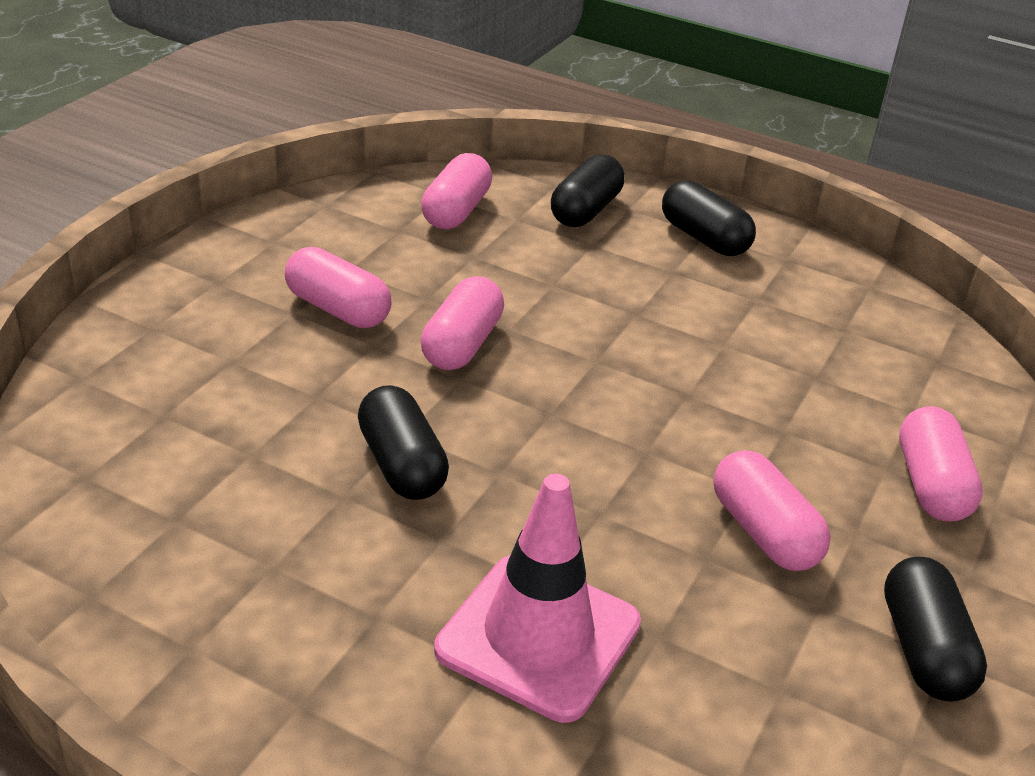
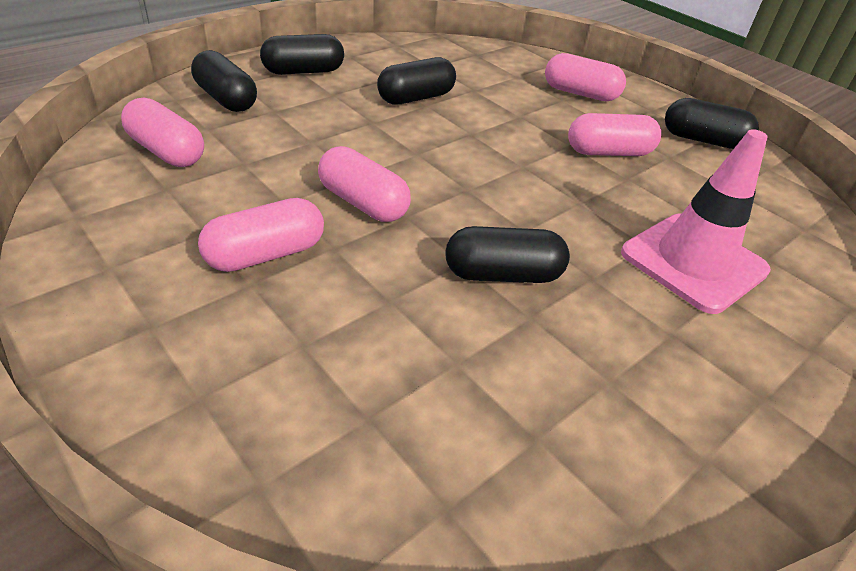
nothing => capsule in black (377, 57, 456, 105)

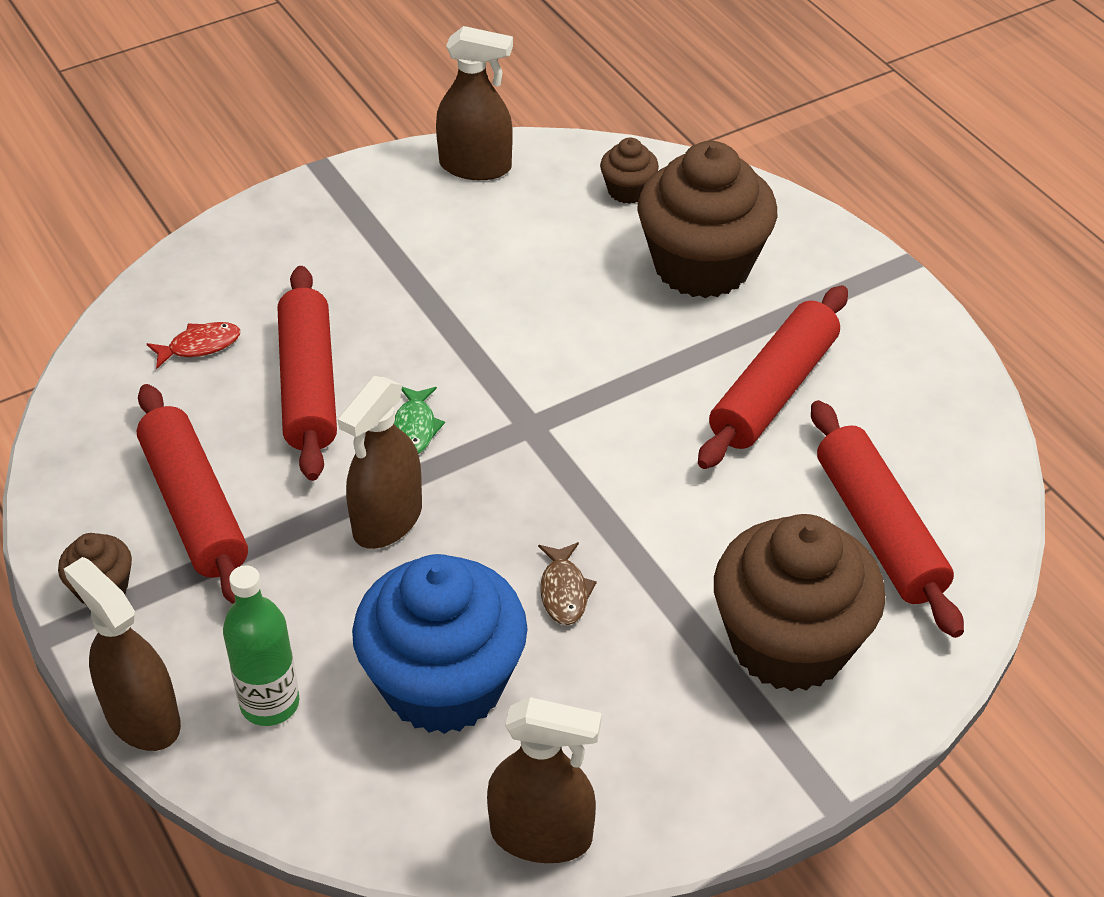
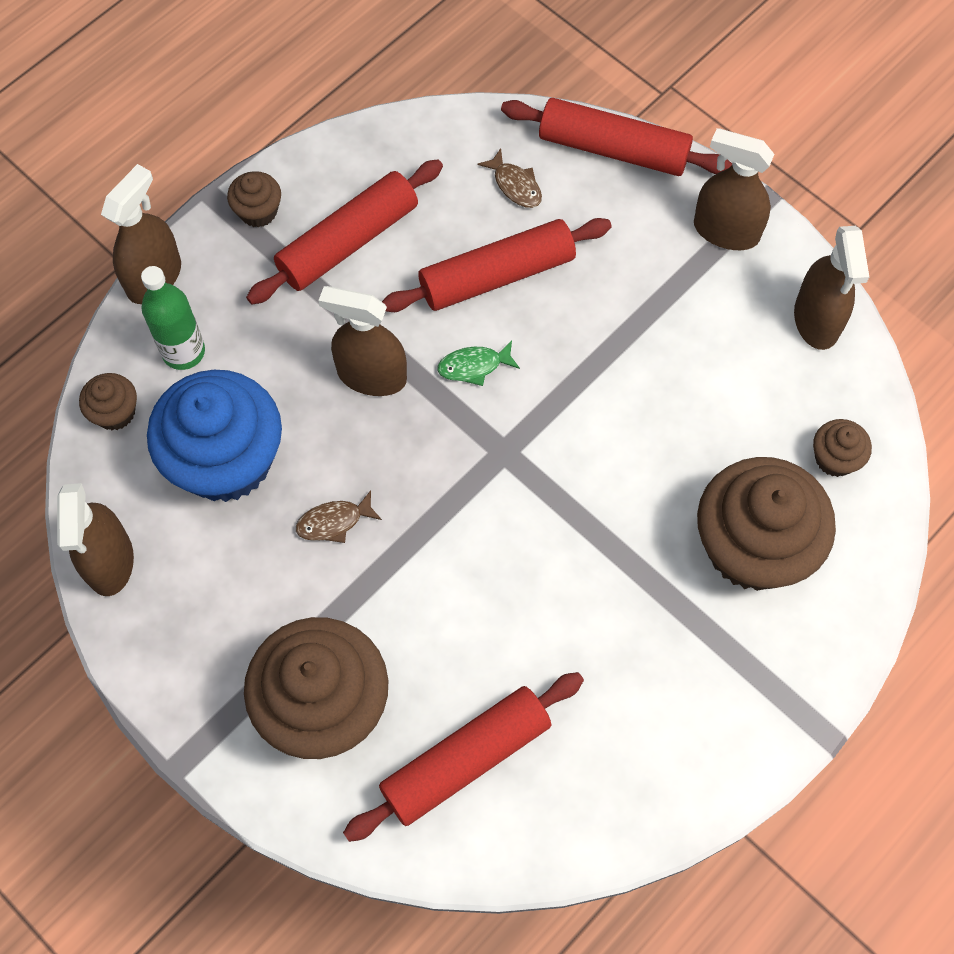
nothing => cupcake in brown (79, 373, 137, 430)
fish in red (147, 322, 240, 369) => fish in brown (477, 148, 542, 208)
rolling pin in red (698, 285, 848, 469) => rolling pin in red (501, 98, 732, 176), shifted
nothing => spray bottle in brown (694, 128, 774, 250)

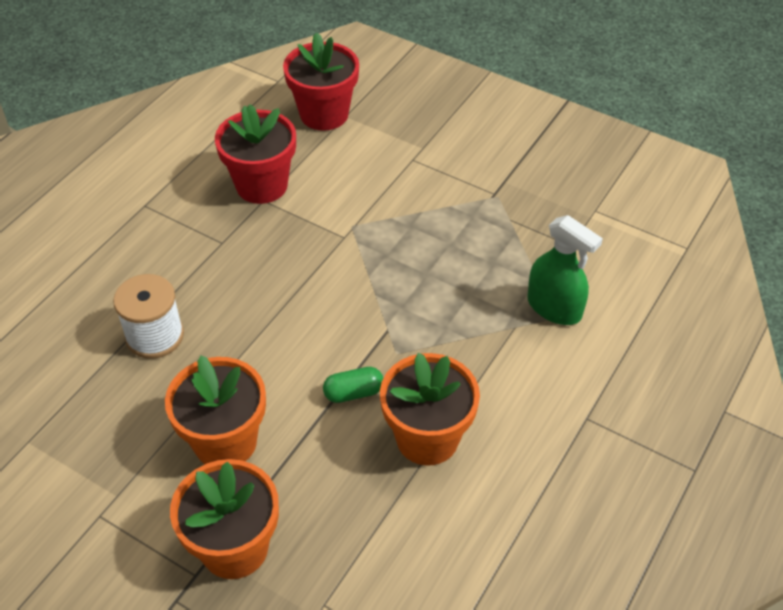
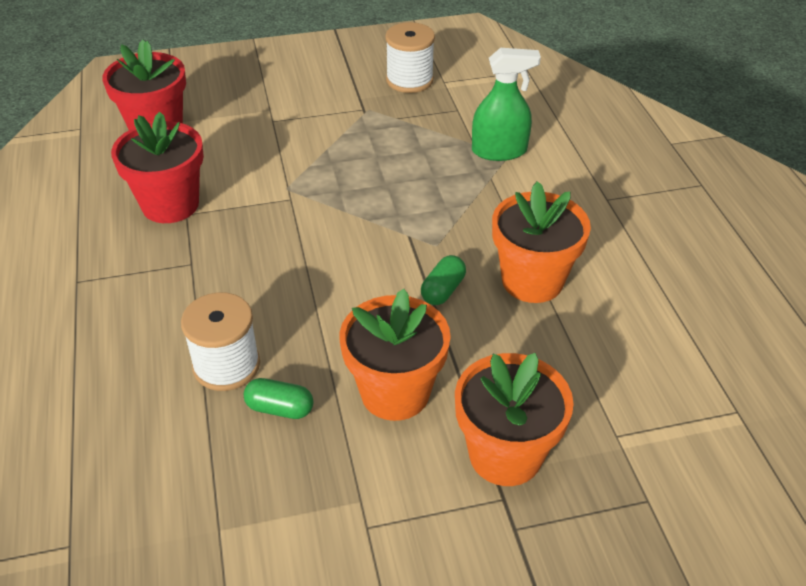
nothing => capsule in green (244, 378, 313, 419)
nothing => spool in white (385, 22, 435, 93)

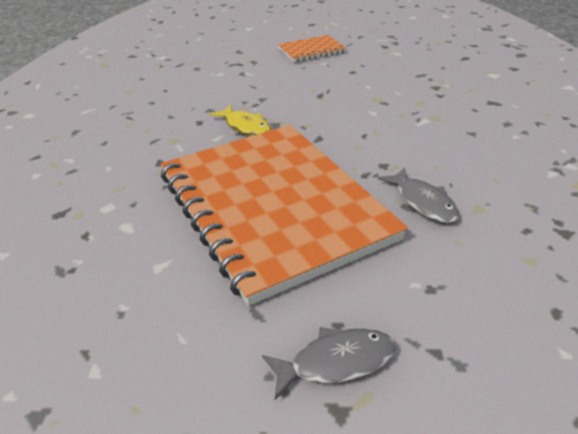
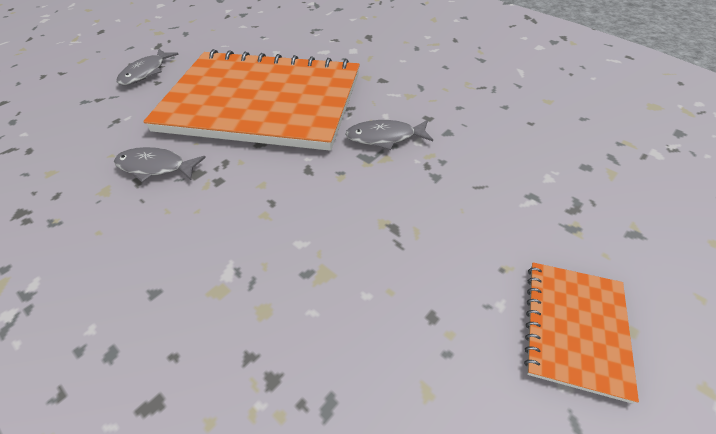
fish in yellow (210, 105, 271, 136) => fish in grey (345, 120, 433, 150)

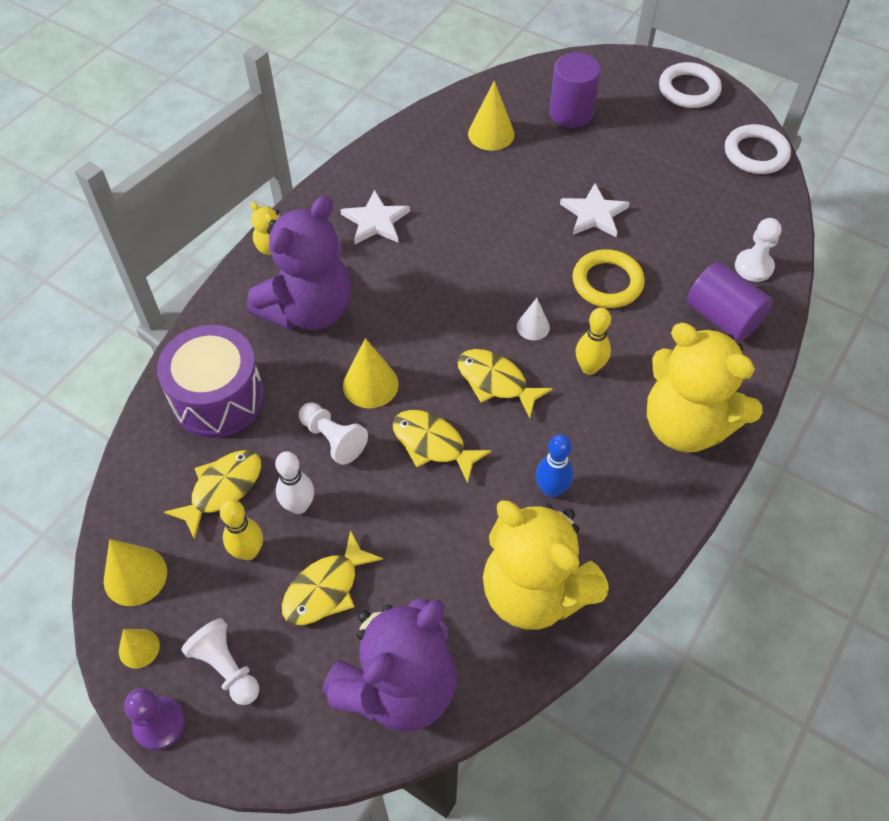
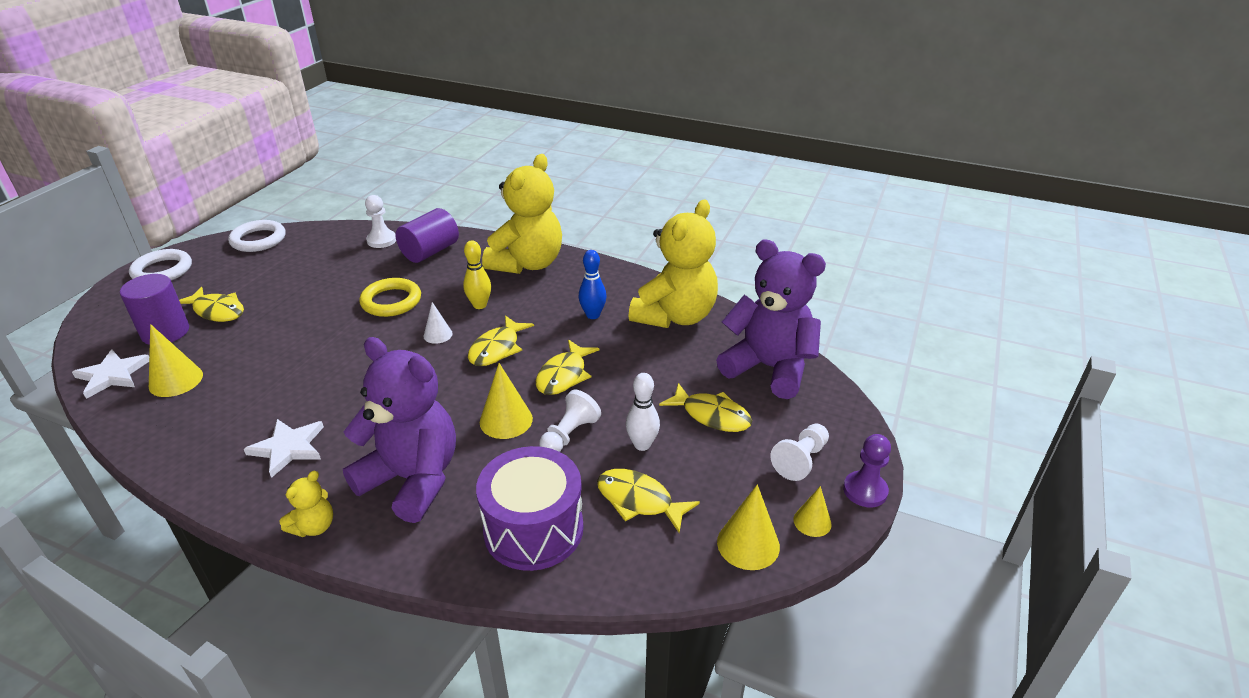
star in white (560, 183, 630, 237) => star in white (72, 349, 149, 399), shifted
nothing => fish in yellow (179, 287, 244, 322)
bowling pin in yellow (220, 500, 263, 560) => nothing

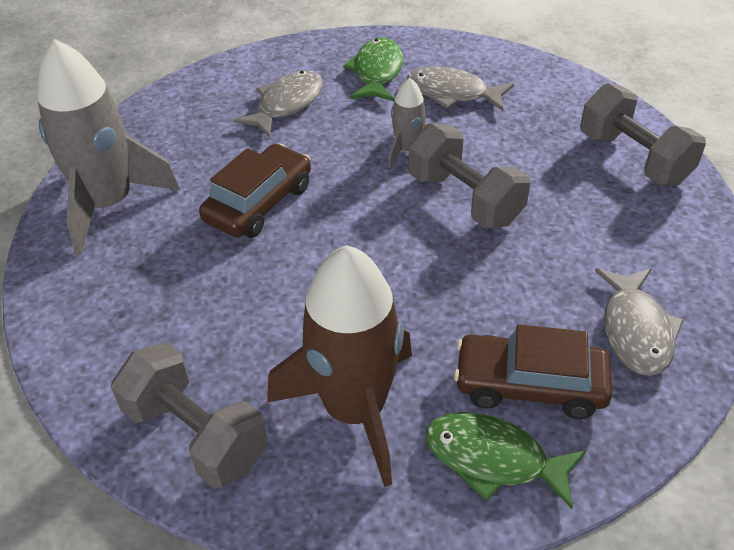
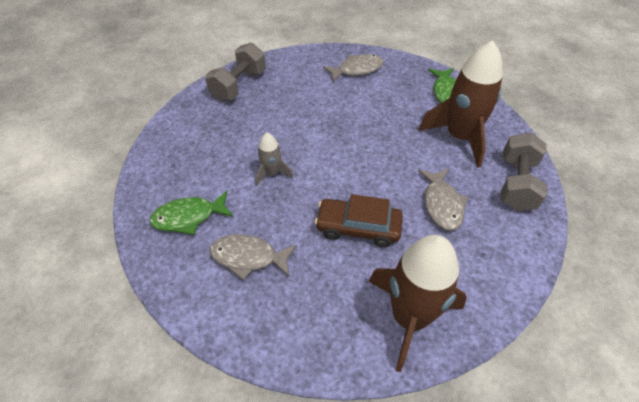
rocket in grey (37, 39, 181, 255) => rocket in brown (369, 235, 467, 372)
fish in grey (407, 66, 514, 111) => fish in grey (418, 168, 468, 231), shifted
dumbbell in grey (408, 123, 530, 228) => nothing
car in brown (454, 324, 612, 419) => nothing

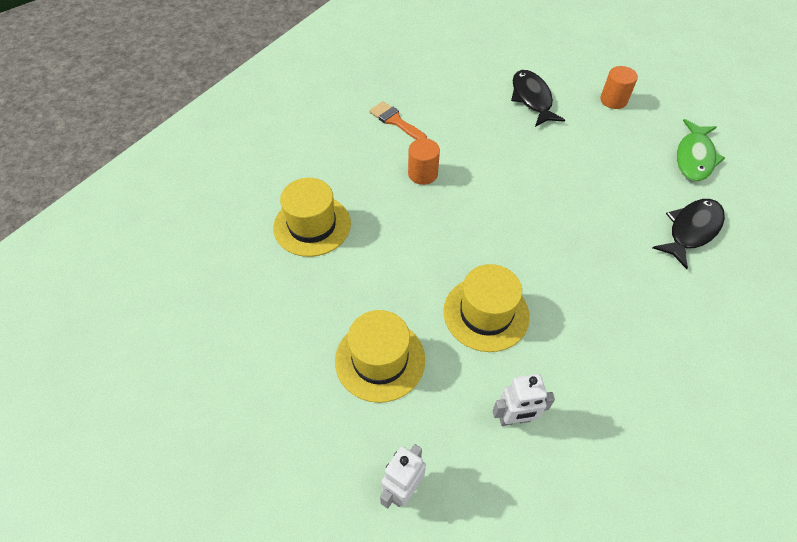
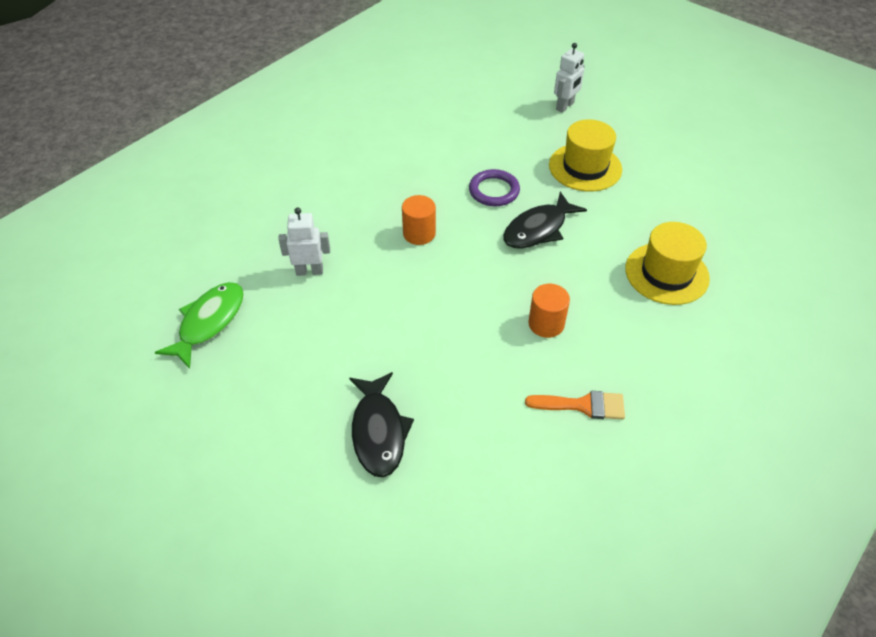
robot in white (492, 374, 555, 426) => robot in white (278, 207, 330, 276), shifted
cylinder in orange (600, 66, 638, 109) => cylinder in orange (402, 195, 436, 245), shifted
hat in yellow (443, 264, 530, 352) => ring in purple (469, 169, 520, 207)
fish in black (653, 199, 725, 269) => fish in black (503, 192, 587, 249), shifted
brush in orange (369, 101, 427, 140) => brush in orange (525, 391, 625, 419), 45 degrees counterclockwise

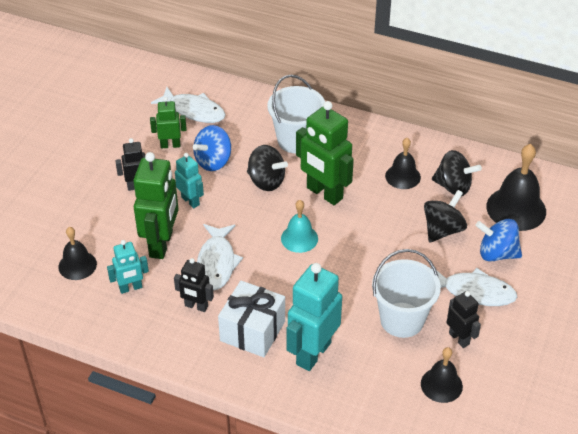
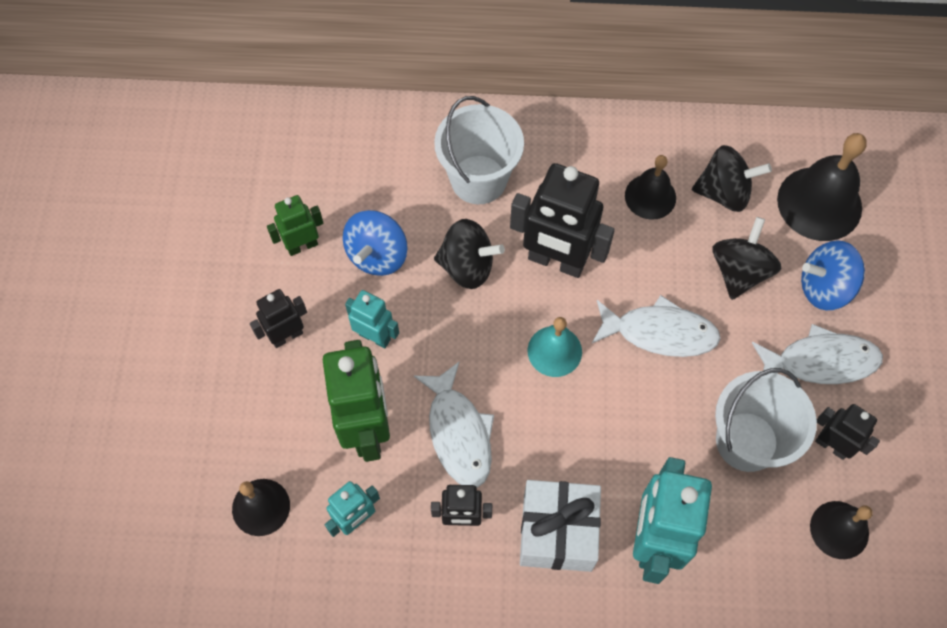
robot in green (296, 101, 354, 205) => robot in black (510, 163, 615, 278)
fish in white (151, 87, 225, 123) => fish in white (592, 295, 721, 357), shifted

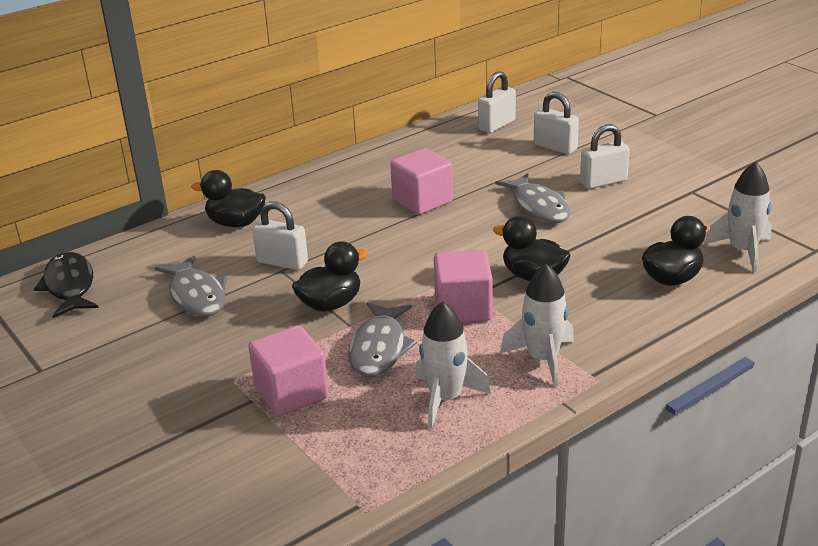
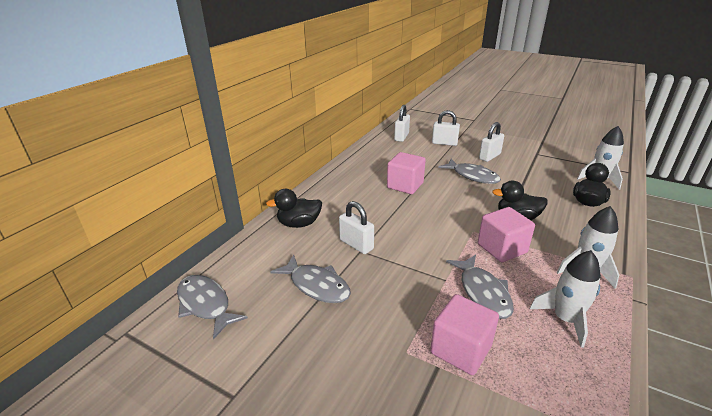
fish in black (33, 252, 98, 318) => fish in grey (177, 275, 248, 339)
padlock in white (252, 201, 308, 270) => padlock in white (339, 201, 374, 254), 45 degrees clockwise
duck in black (292, 241, 368, 311) => nothing

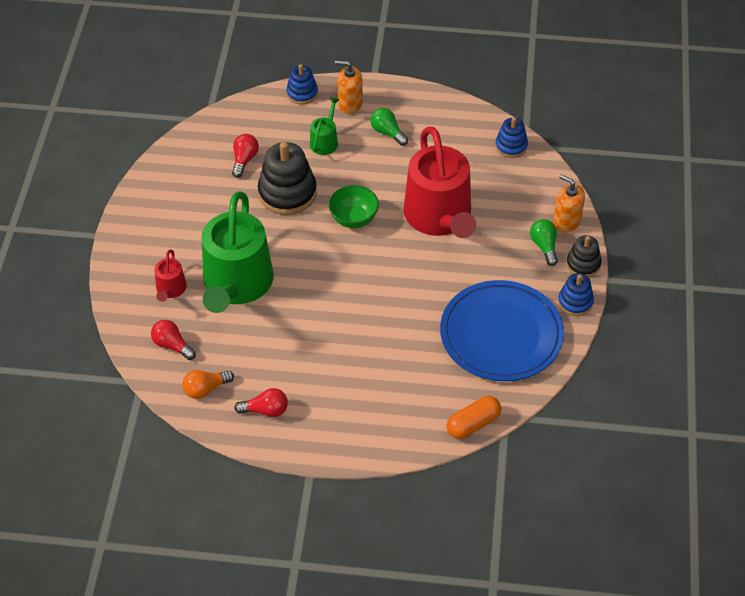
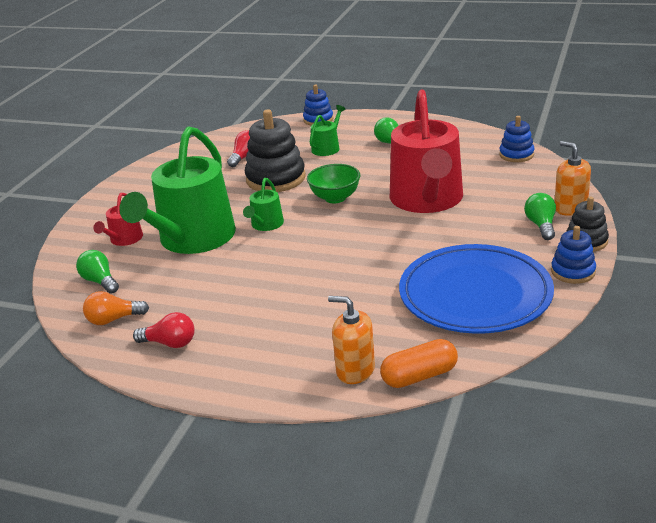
light bulb in red (151, 320, 196, 360) => light bulb in green (76, 250, 119, 294)
nothing => watering can in green (243, 178, 284, 231)
soap dispenser in orange (335, 60, 363, 114) => soap dispenser in orange (328, 296, 375, 384), shifted

